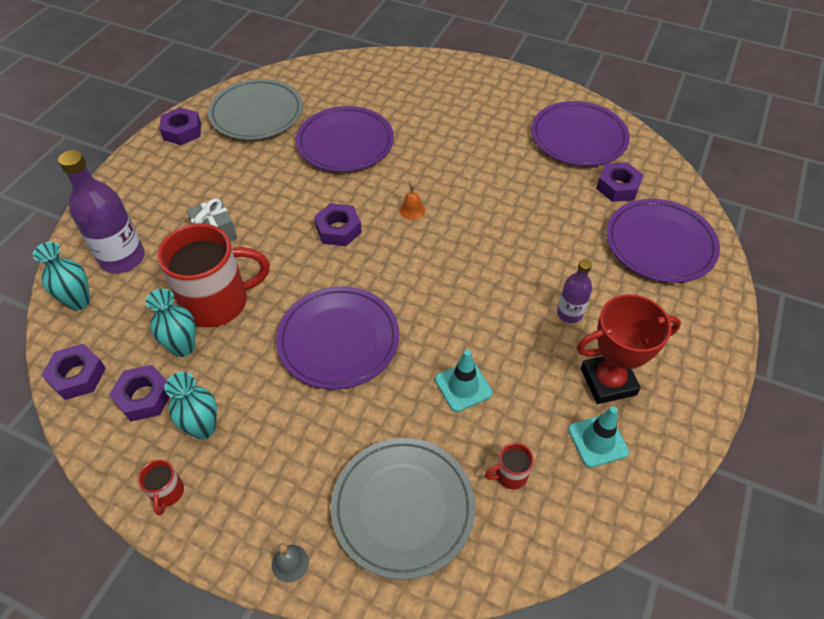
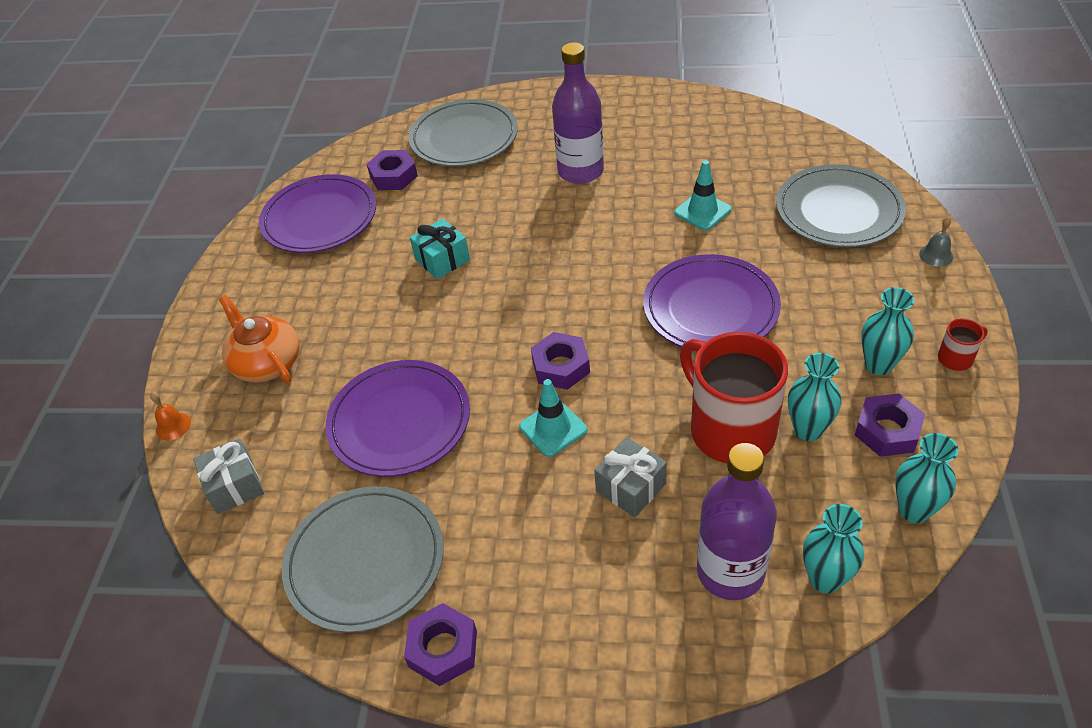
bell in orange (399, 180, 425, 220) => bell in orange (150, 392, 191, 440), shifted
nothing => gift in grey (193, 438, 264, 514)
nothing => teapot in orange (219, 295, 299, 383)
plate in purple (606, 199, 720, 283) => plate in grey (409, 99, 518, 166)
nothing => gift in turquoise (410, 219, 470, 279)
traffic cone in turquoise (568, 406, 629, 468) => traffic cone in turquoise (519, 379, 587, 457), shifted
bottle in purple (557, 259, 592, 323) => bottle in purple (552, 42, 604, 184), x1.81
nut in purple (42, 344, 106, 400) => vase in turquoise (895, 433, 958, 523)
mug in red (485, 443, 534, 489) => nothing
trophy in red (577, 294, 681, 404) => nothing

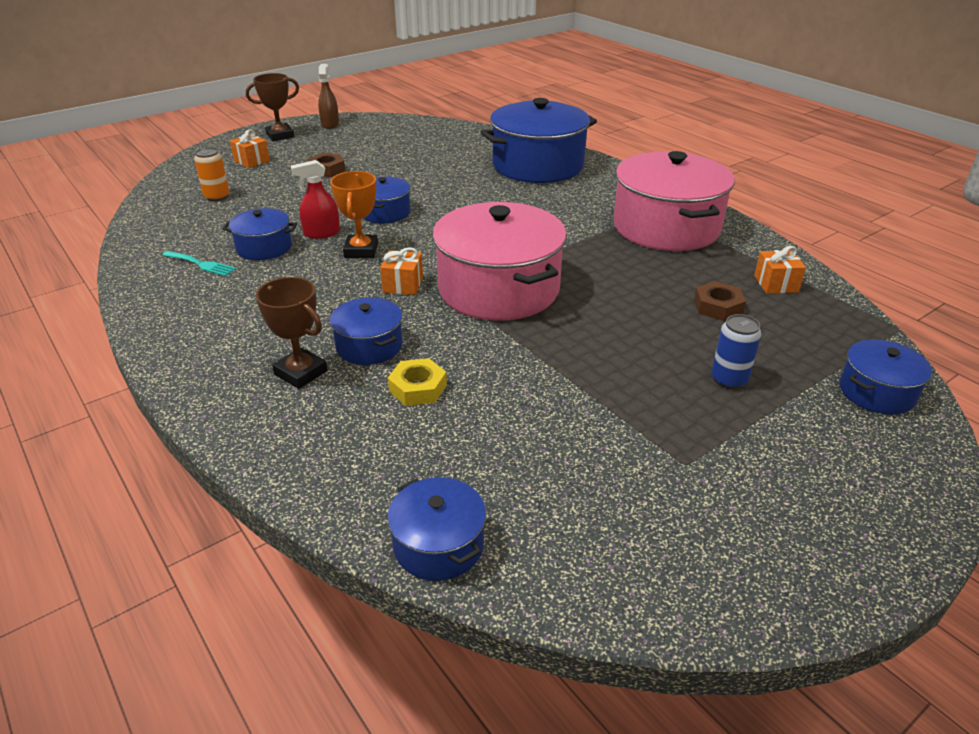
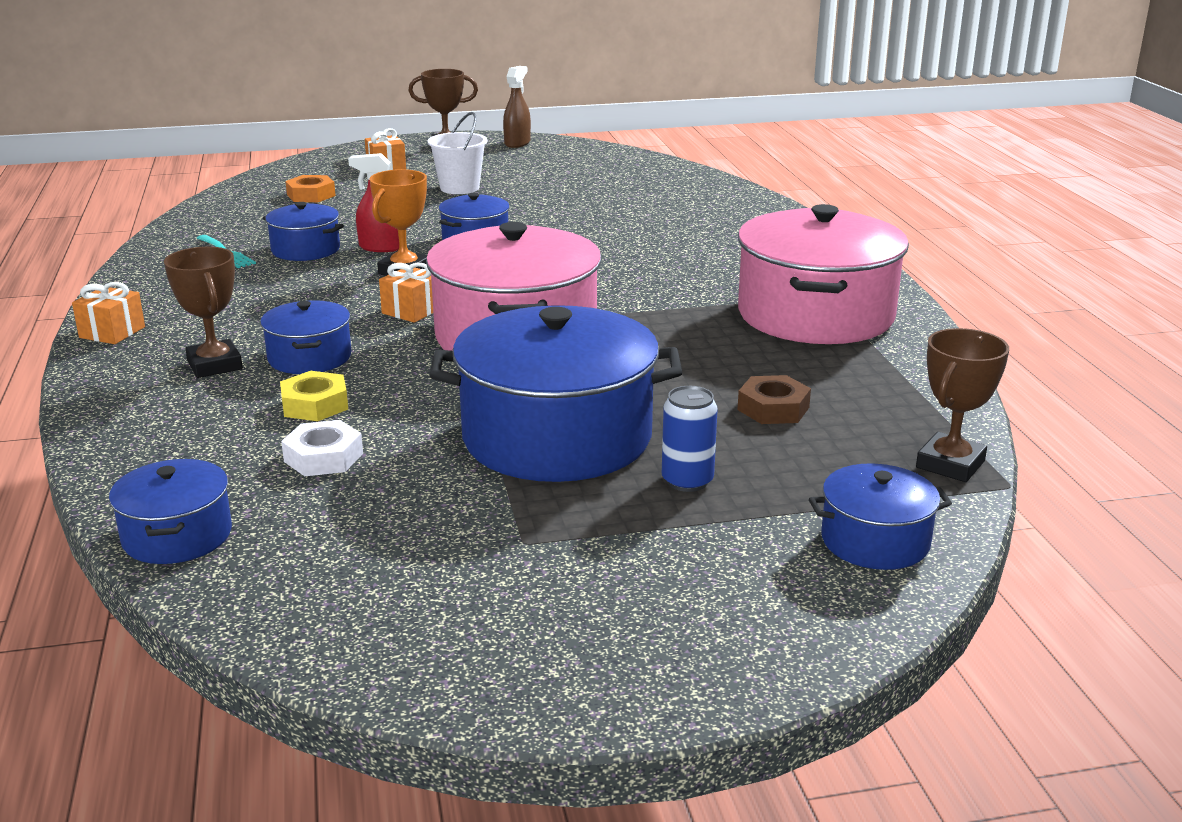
gift in orange (754, 246, 806, 294) => gift in orange (72, 282, 145, 344), shifted
nothing => nut in white (281, 420, 363, 476)
can in orange (194, 147, 230, 201) => nut in orange (285, 175, 336, 202)
nut in brown (308, 153, 345, 177) => bucket in white (428, 112, 487, 194)
pot in blue (480, 98, 597, 183) => pot in blue (430, 305, 682, 482), shifted
nothing => trophy in brown (916, 328, 1009, 482)

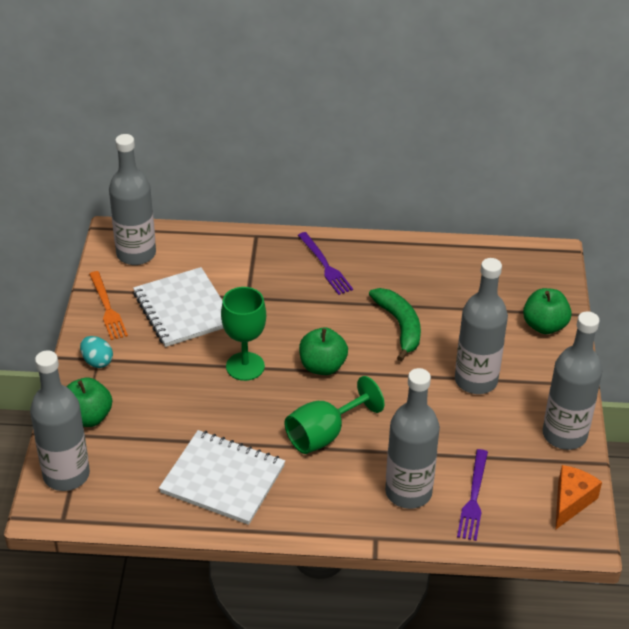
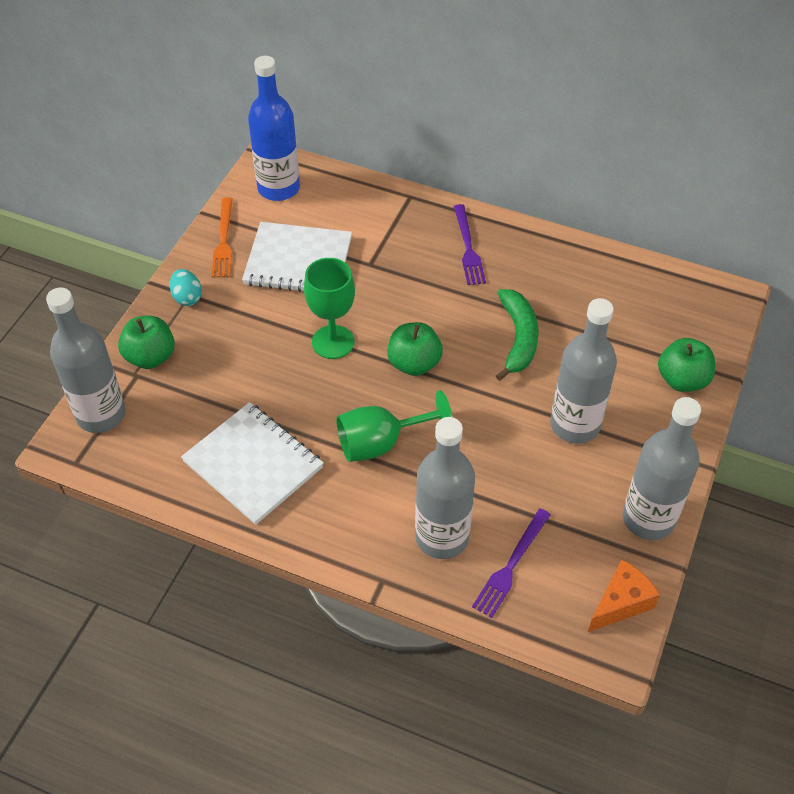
notebook in white (133, 267, 224, 347) => notebook in white (242, 222, 352, 292), 75 degrees counterclockwise
bottle in grey (109, 134, 156, 265) => bottle in blue (248, 56, 300, 201)

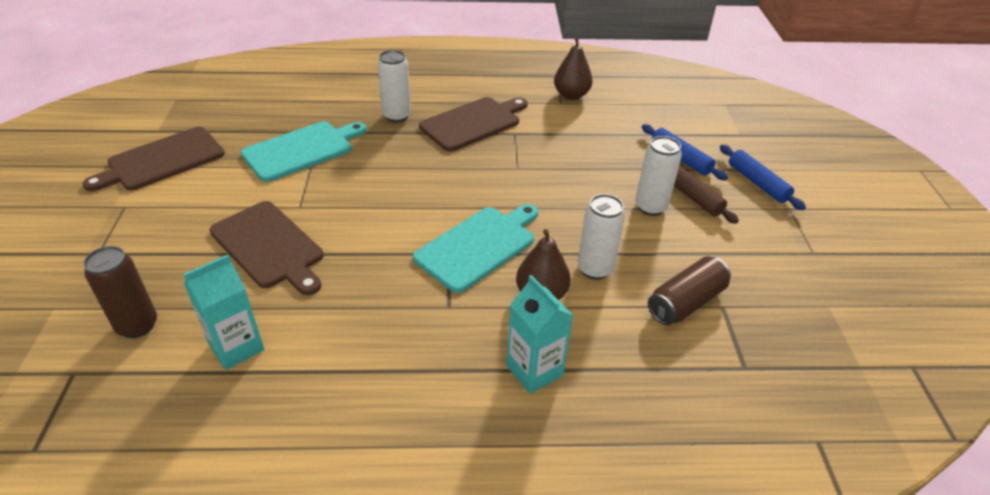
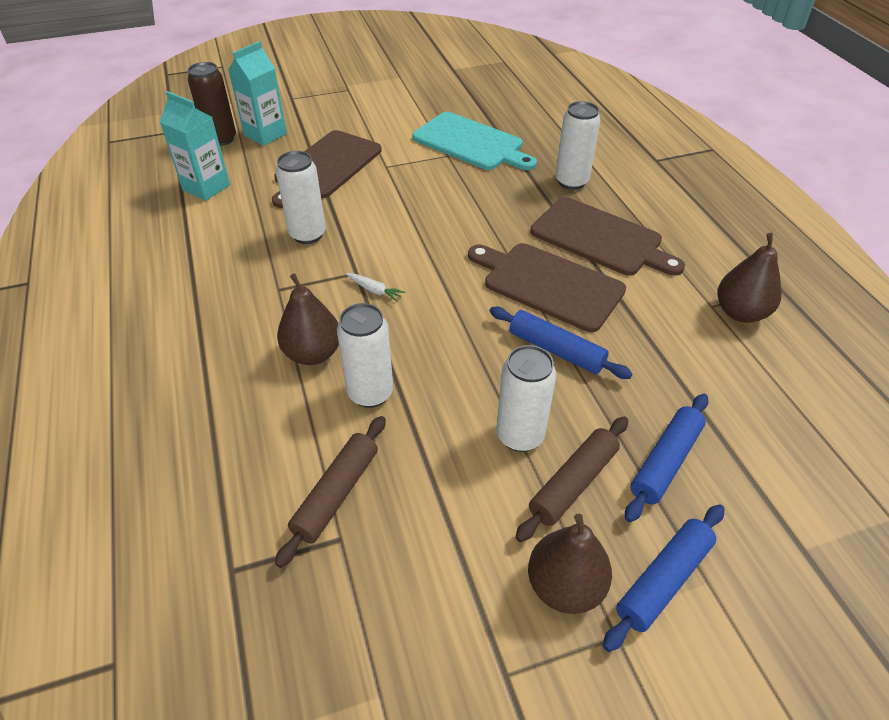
carton in turquoise (506, 275, 573, 394) => carton in turquoise (228, 41, 287, 146), shifted
can in brown (648, 257, 731, 325) => rolling pin in brown (275, 416, 386, 568)
nothing => can in white (276, 151, 326, 244)
cutting board in turquoise (413, 204, 538, 293) => carrot in white (346, 273, 406, 302)
cutting board in brown (83, 127, 225, 191) => cutting board in brown (468, 243, 626, 332), shifted
nothing => rolling pin in blue (490, 307, 633, 379)
nothing => pear in brown (528, 514, 612, 614)

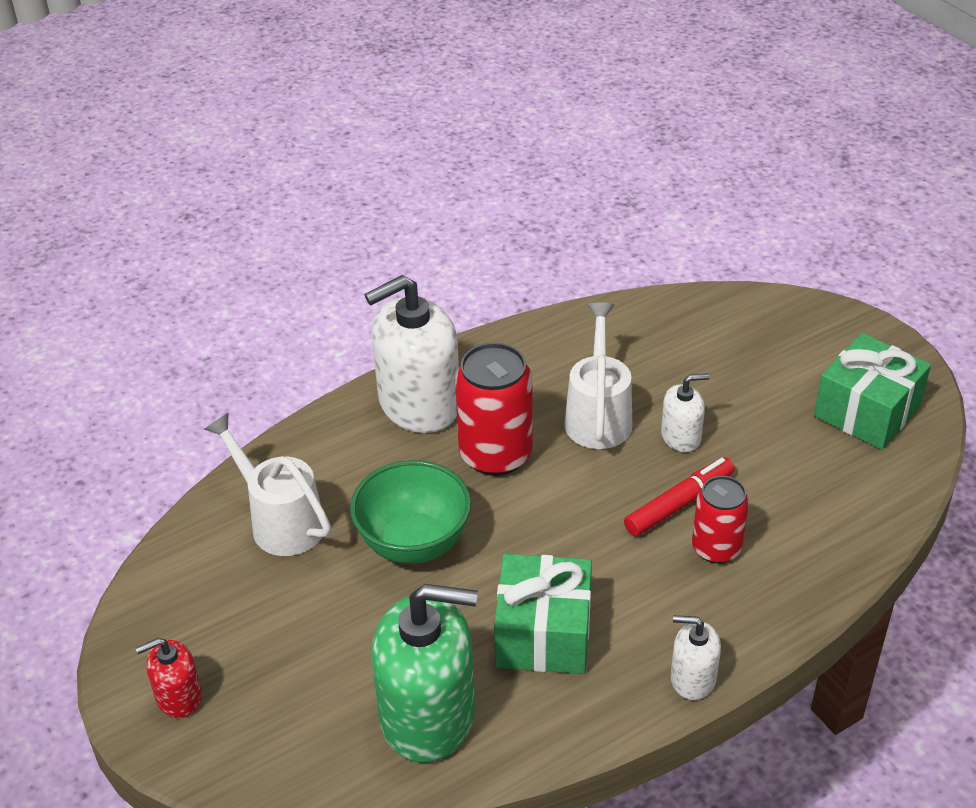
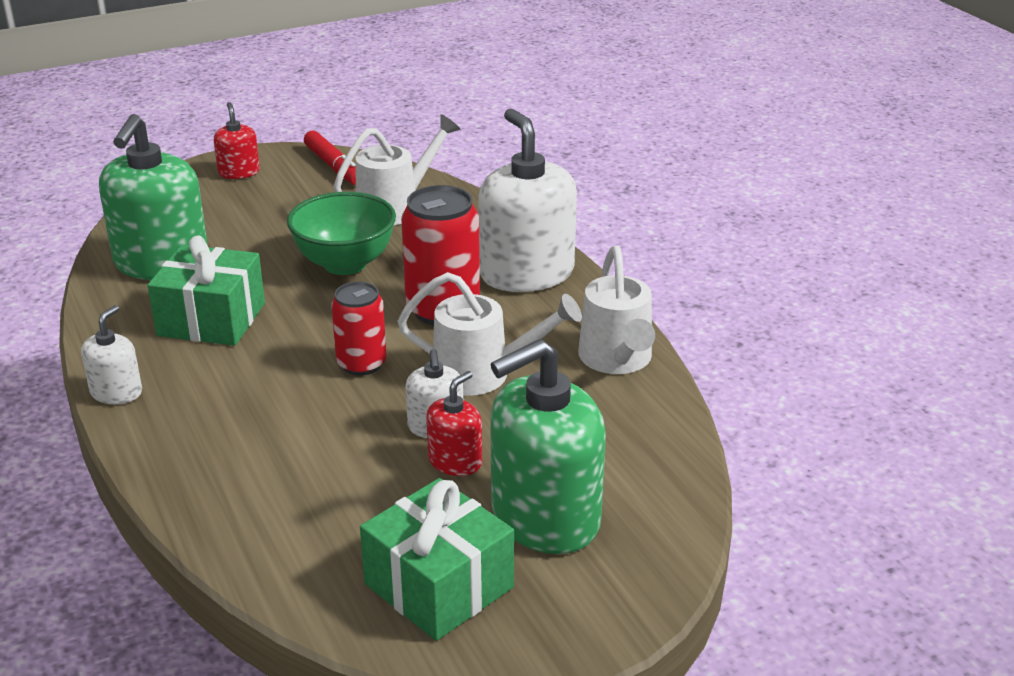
marker in red (624, 457, 735, 536) => marker in red (304, 131, 356, 185), shifted
can in red (692, 476, 749, 564) => can in red (331, 282, 387, 376), shifted
nothing => soap dispenser in red (426, 371, 482, 476)
nothing => soap dispenser in green (490, 339, 606, 554)
nothing => watering can in white (578, 246, 655, 374)

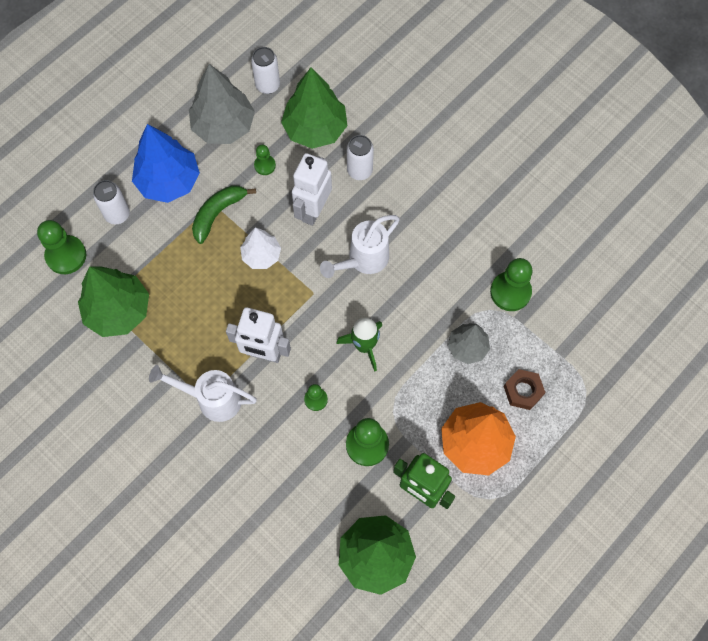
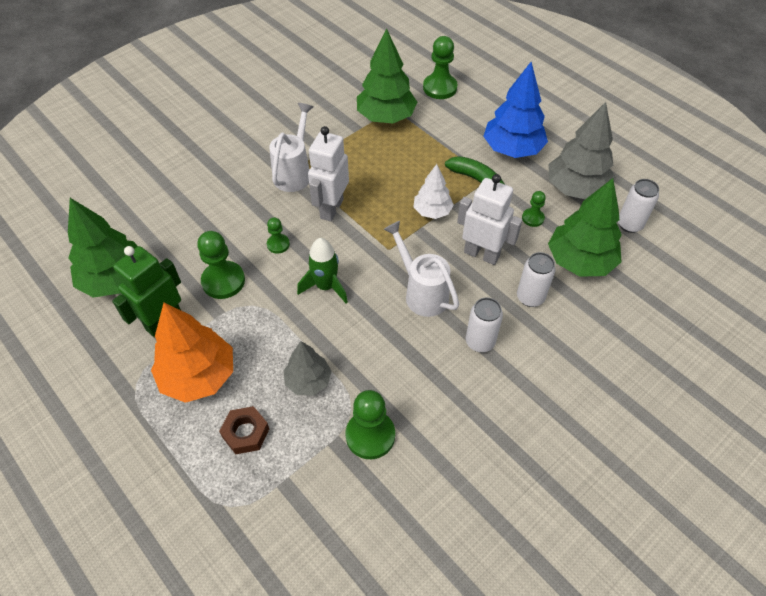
can in white (93, 180, 130, 224) => can in white (466, 298, 503, 352), shifted

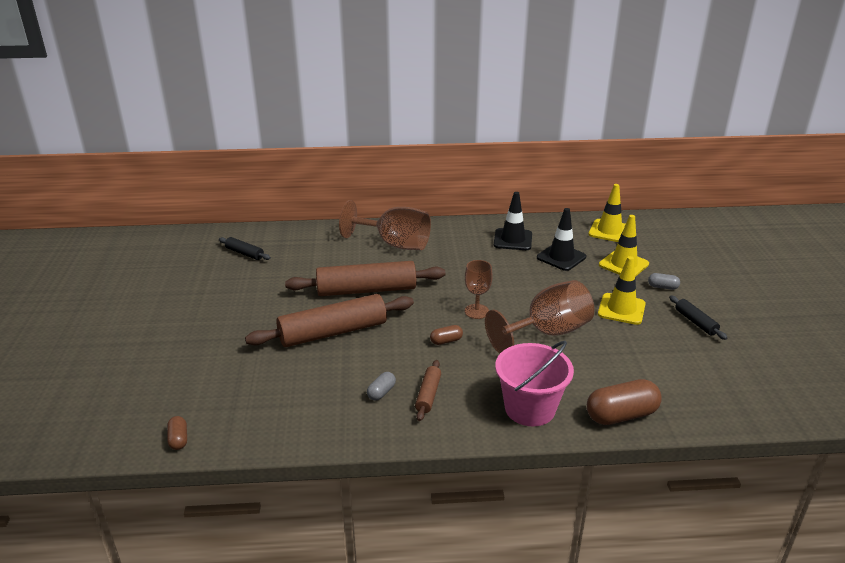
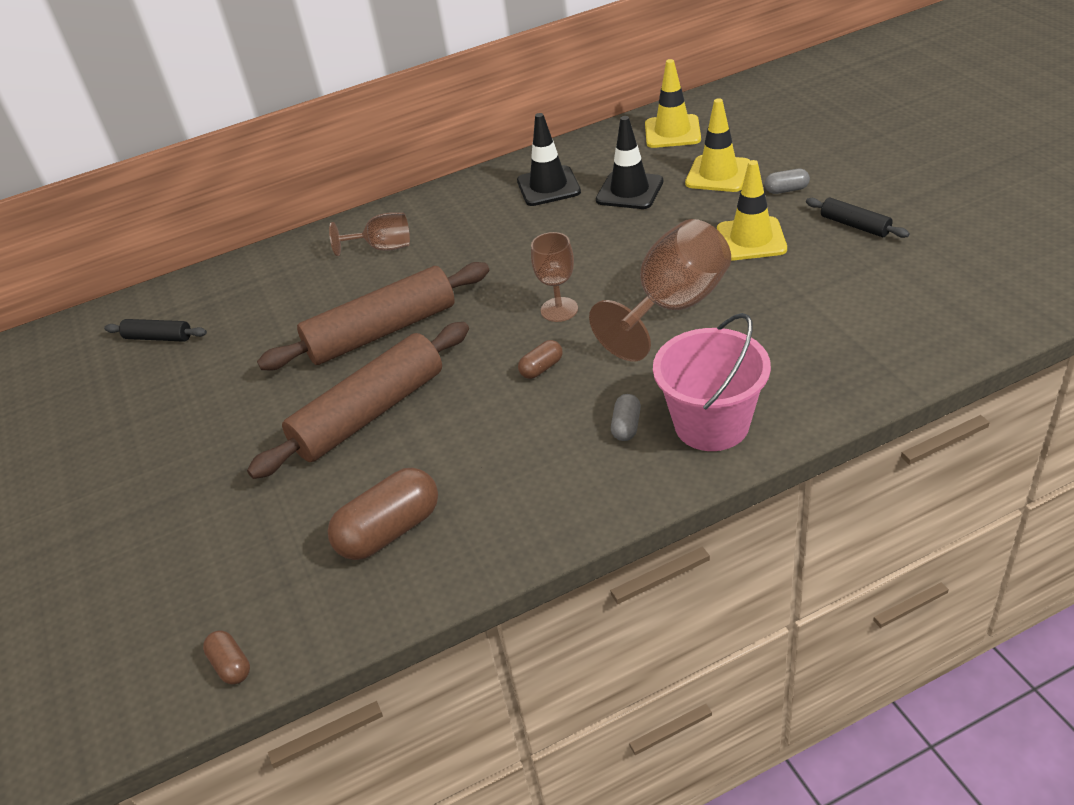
capsule in brown (587, 379, 662, 425) => capsule in brown (328, 468, 438, 560), shifted
goblet in brown (339, 200, 431, 250) => goblet in brown (329, 212, 410, 256), x0.56
capsule in grey (367, 372, 396, 401) => capsule in grey (611, 394, 641, 441), shifted
rolling pin in brown (415, 360, 441, 421) => nothing

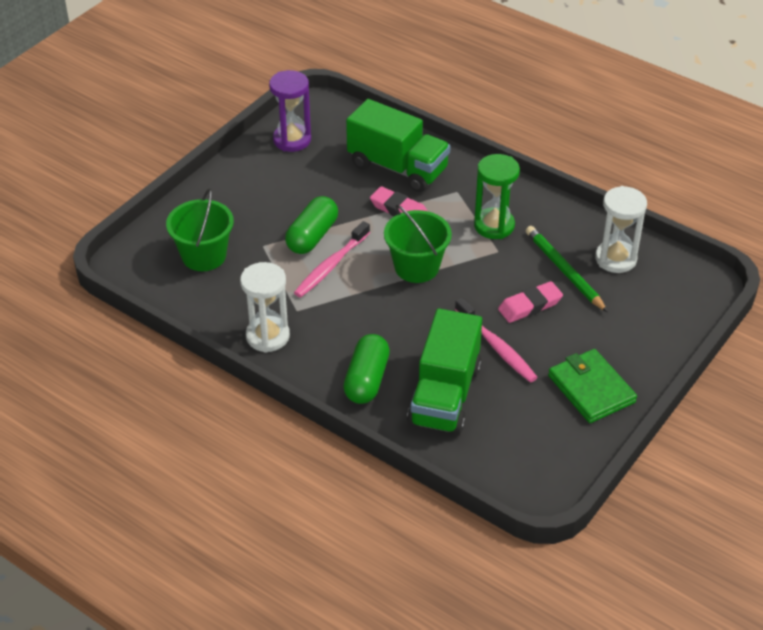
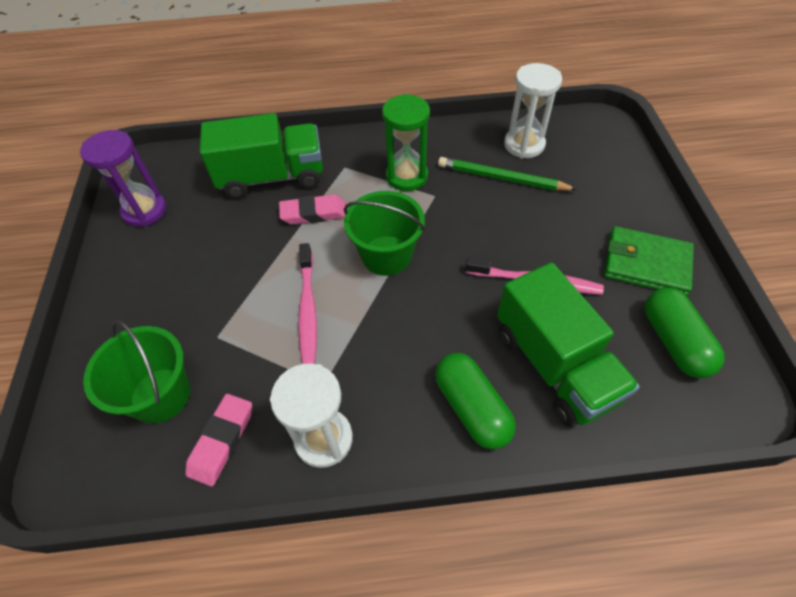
eraser in pink (498, 281, 563, 323) => eraser in pink (185, 394, 252, 487), shifted
capsule in green (285, 196, 338, 254) => capsule in green (645, 287, 724, 378), shifted

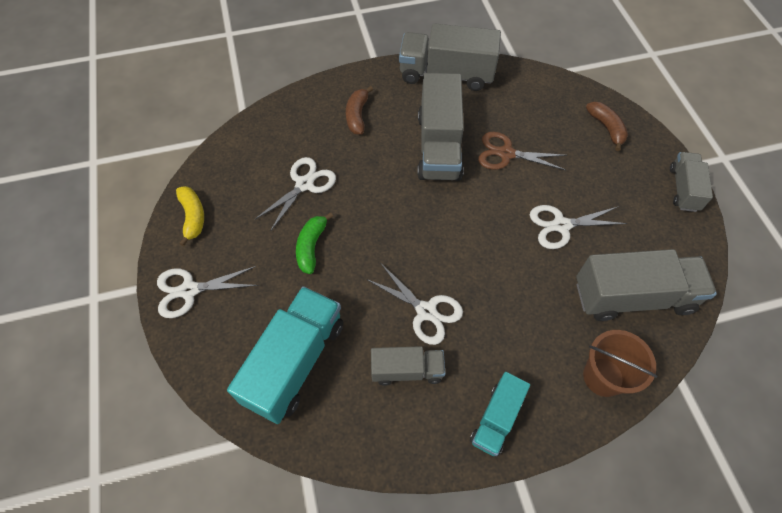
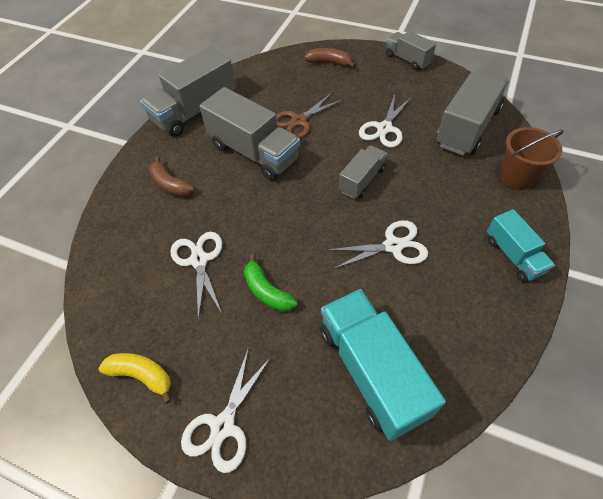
truck in grey (371, 346, 445, 386) => truck in grey (339, 145, 387, 199), shifted

